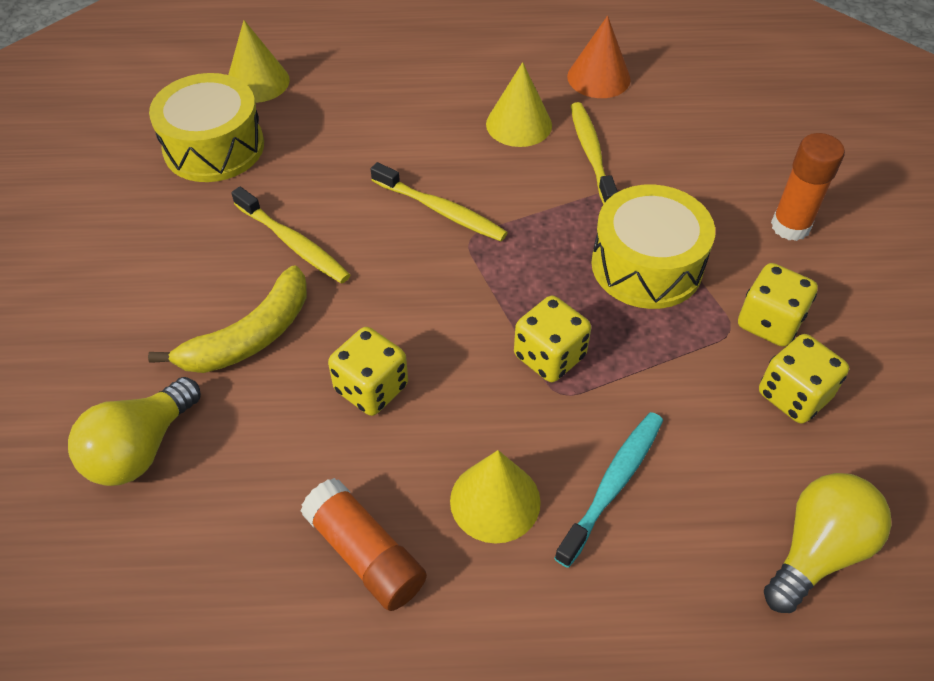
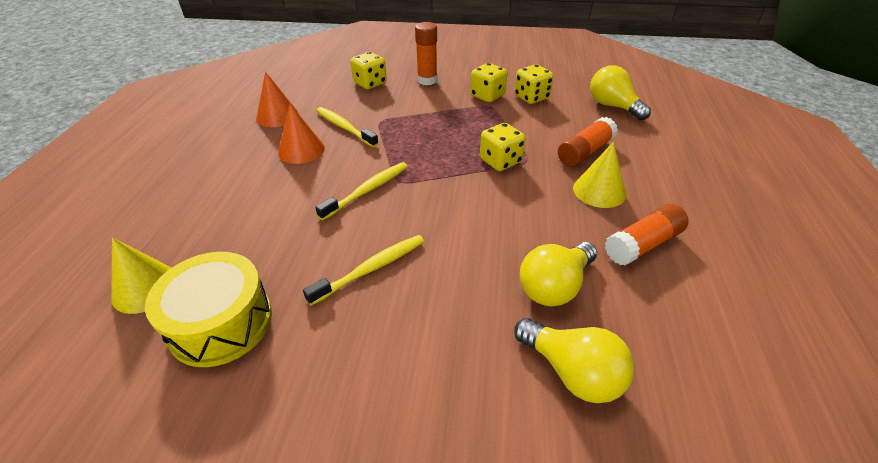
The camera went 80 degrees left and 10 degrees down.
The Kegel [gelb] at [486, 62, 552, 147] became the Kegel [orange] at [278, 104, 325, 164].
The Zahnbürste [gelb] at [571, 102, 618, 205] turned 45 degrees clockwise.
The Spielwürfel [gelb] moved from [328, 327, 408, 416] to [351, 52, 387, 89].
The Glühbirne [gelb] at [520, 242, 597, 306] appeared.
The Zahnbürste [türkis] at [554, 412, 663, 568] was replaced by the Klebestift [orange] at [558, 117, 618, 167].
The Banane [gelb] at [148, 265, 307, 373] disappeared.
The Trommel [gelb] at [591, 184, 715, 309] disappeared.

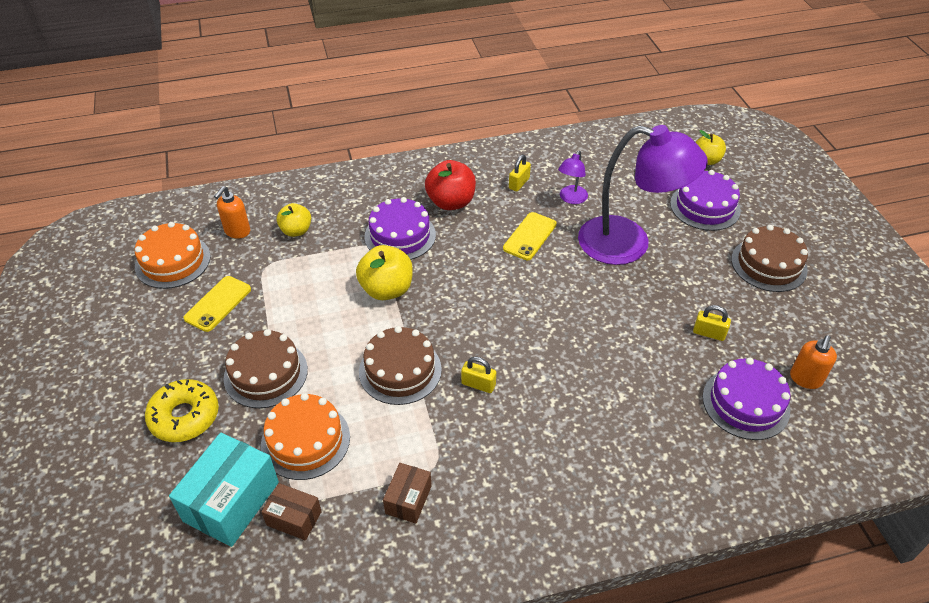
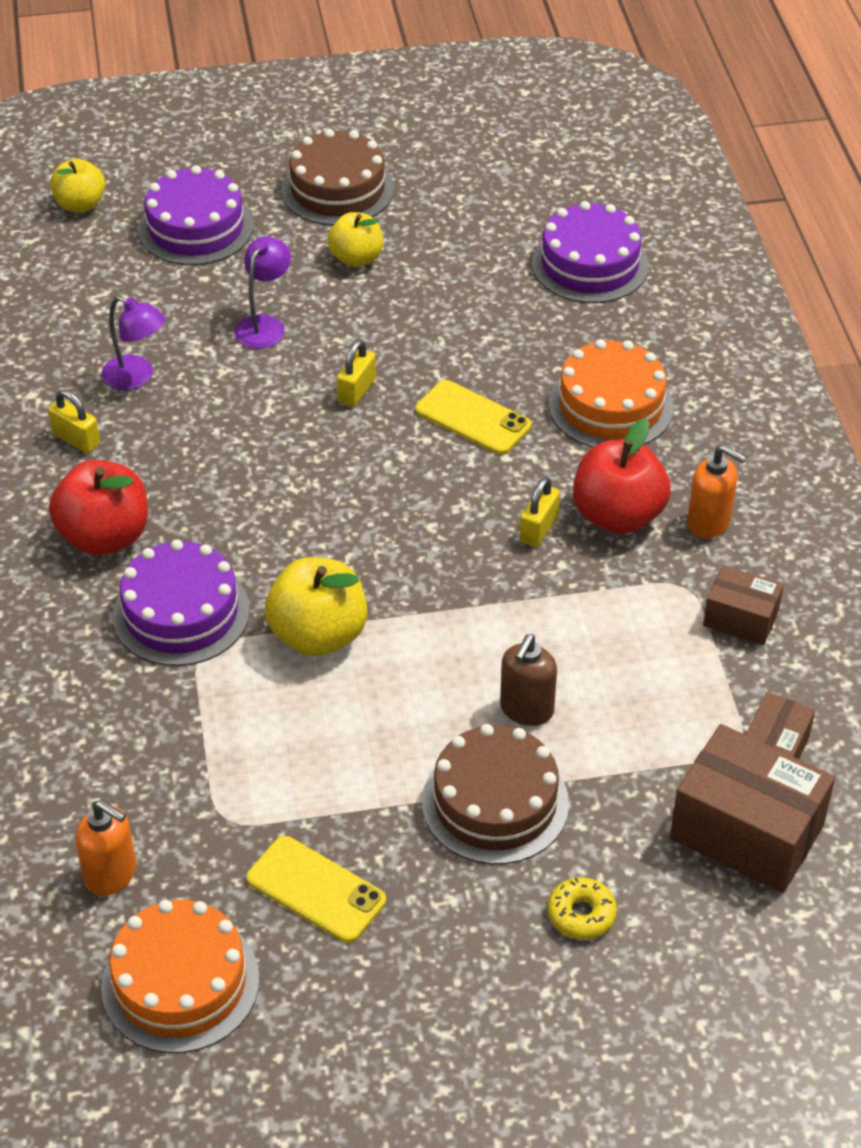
The camera went 85 degrees left and 0 degrees up.
The Lampe [lila] at [578, 125, 708, 265] changed to 0.43 times the size.
The Apfel [gelb] moved from [277, 203, 311, 237] to [327, 212, 383, 267].
The Vorhängeschloss [gelb] moved from [693, 305, 731, 341] to [337, 340, 376, 407].
The Handy [gelb] moved from [503, 212, 557, 260] to [416, 380, 531, 455].
The Seifenspender [braun] at [500, 634, 557, 726] appeared.
The Donut [gelb] at [145, 379, 219, 442] changed to 0.55 times the size.
The Kuchen [orange] moved from [261, 393, 350, 480] to [549, 339, 674, 448].
The Apfel [rot] at [573, 418, 671, 534] appeared.
The Schachtel [türkis] at [169, 433, 279, 547] became the Schachtel [braun] at [670, 724, 835, 893].
The Seifenspender [orange] moved from [790, 335, 837, 389] to [687, 444, 747, 539].
The Kuchen [braun] at [359, 326, 442, 405] disappeared.

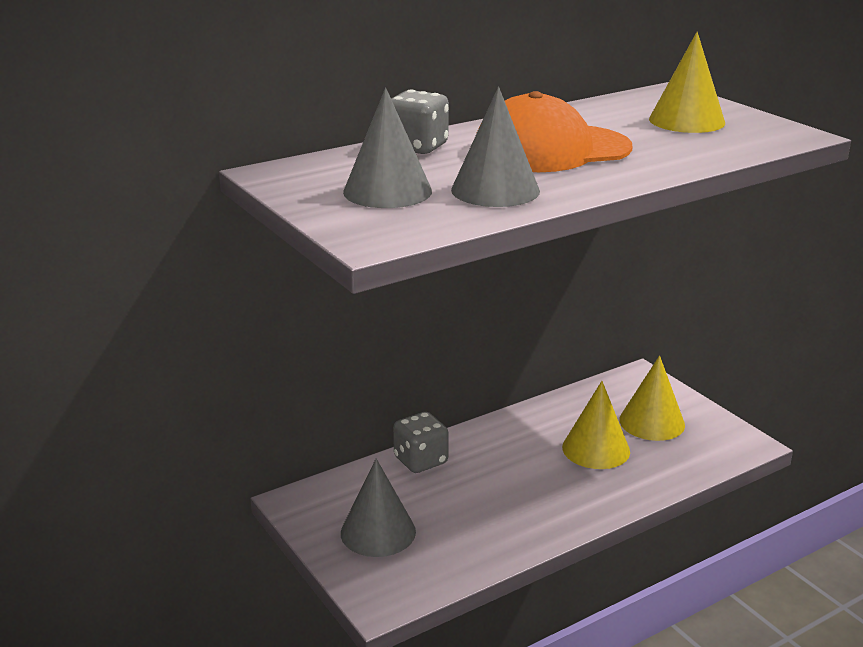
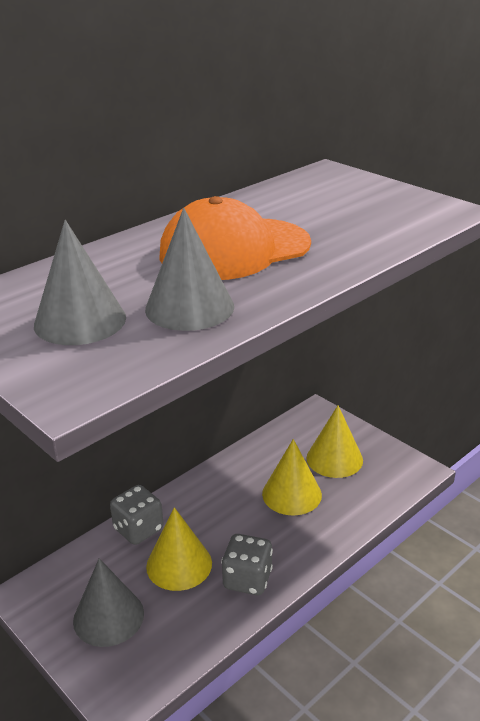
The camera went 10 degrees left and 5 degrees up.
The Kegel [gelb] moved from [649, 32, 725, 133] to [146, 507, 212, 591].
The Spielwürfel [grau] moved from [391, 89, 449, 154] to [221, 534, 273, 595].

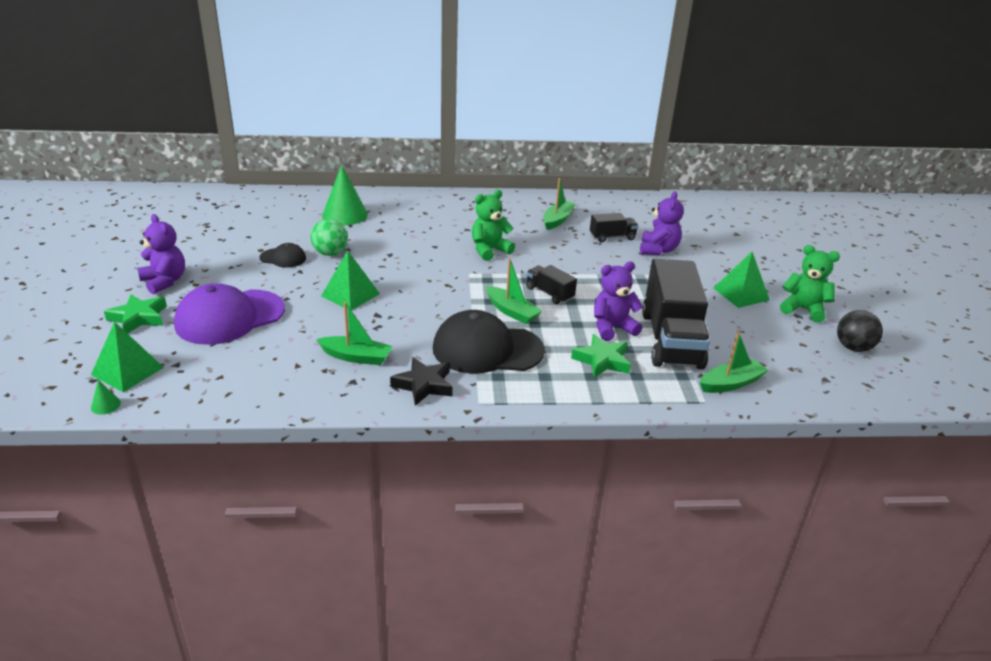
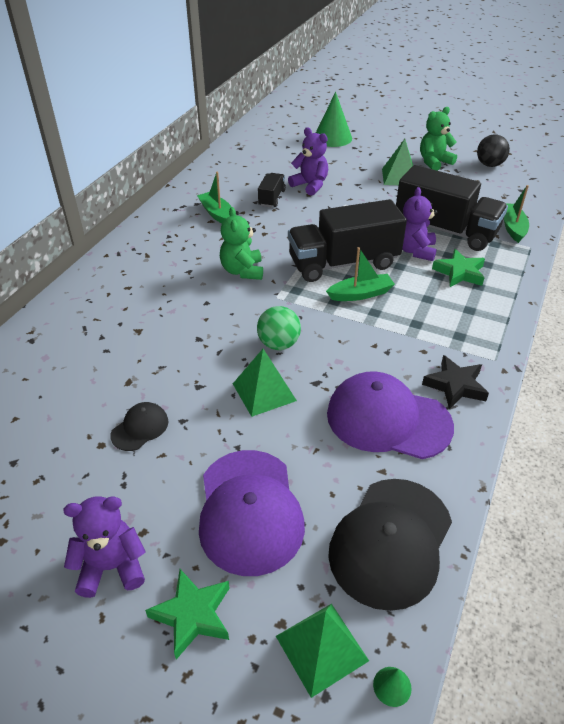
The camera went 60 degrees left and 10 degrees up.
The Ball [grün] moved from [310, 219, 348, 256] to [257, 306, 301, 350].
The Lastwagen [schwarz] at [526, 265, 577, 304] changed to 2.14 times the size.
The Kegel [grün] moved from [322, 165, 368, 225] to [316, 92, 352, 147].
The Boot [grün] at [316, 302, 393, 365] was replaced by the Kappe [lila] at [327, 371, 454, 459].
The Kappe [schwarz] moved from [433, 310, 545, 374] to [328, 479, 452, 611].

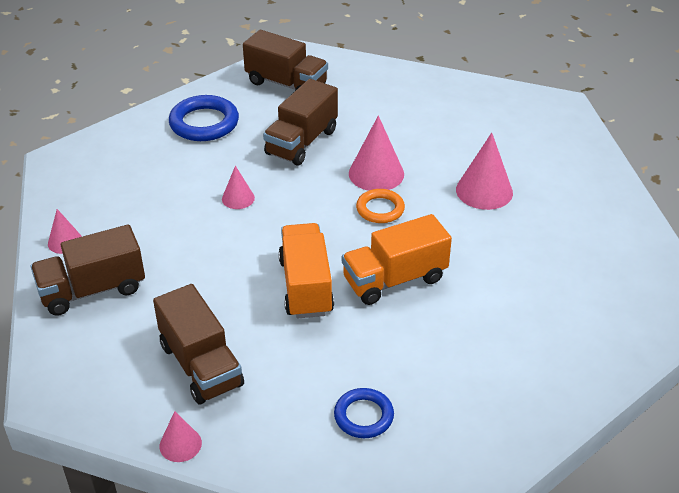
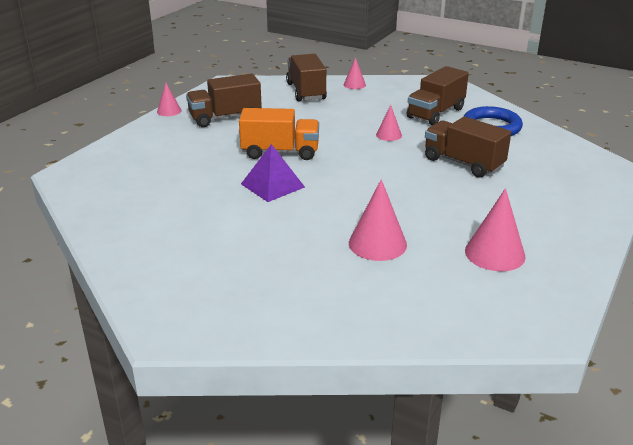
The camera went 100 degrees right and 10 degrees down.
The Lastwagen [orange] at [342, 214, 452, 305] was replaced by the Pyramide [lila] at [241, 144, 305, 202].
The Lastwagen [braun] moved from [243, 30, 328, 91] to [407, 66, 469, 126].
The Kegel [rosa] moved from [349, 116, 404, 191] to [465, 188, 526, 271].
The Ring [blau] at [334, 388, 394, 438] disappeared.
The Ring [orange] at [356, 189, 405, 223] disappeared.

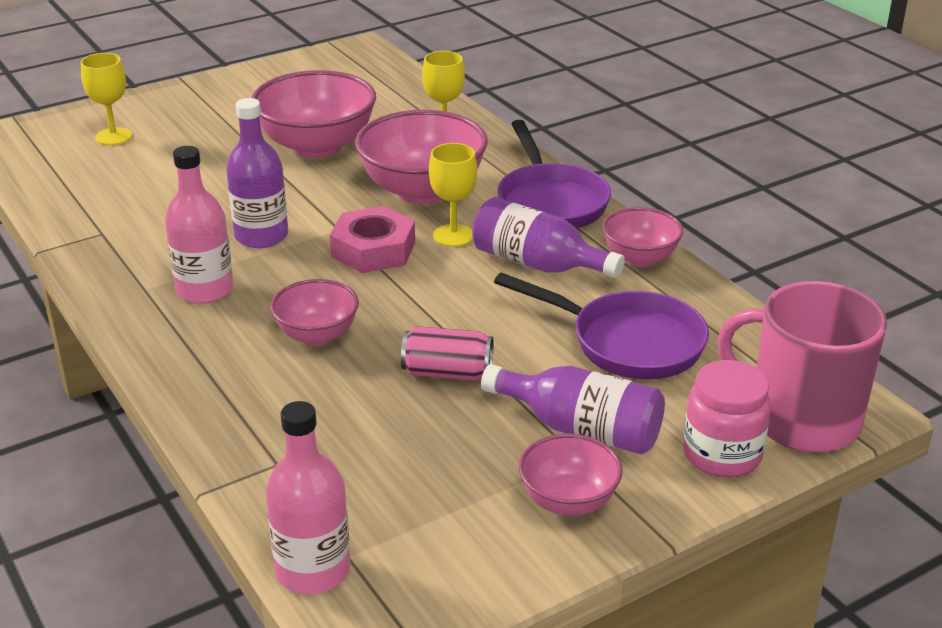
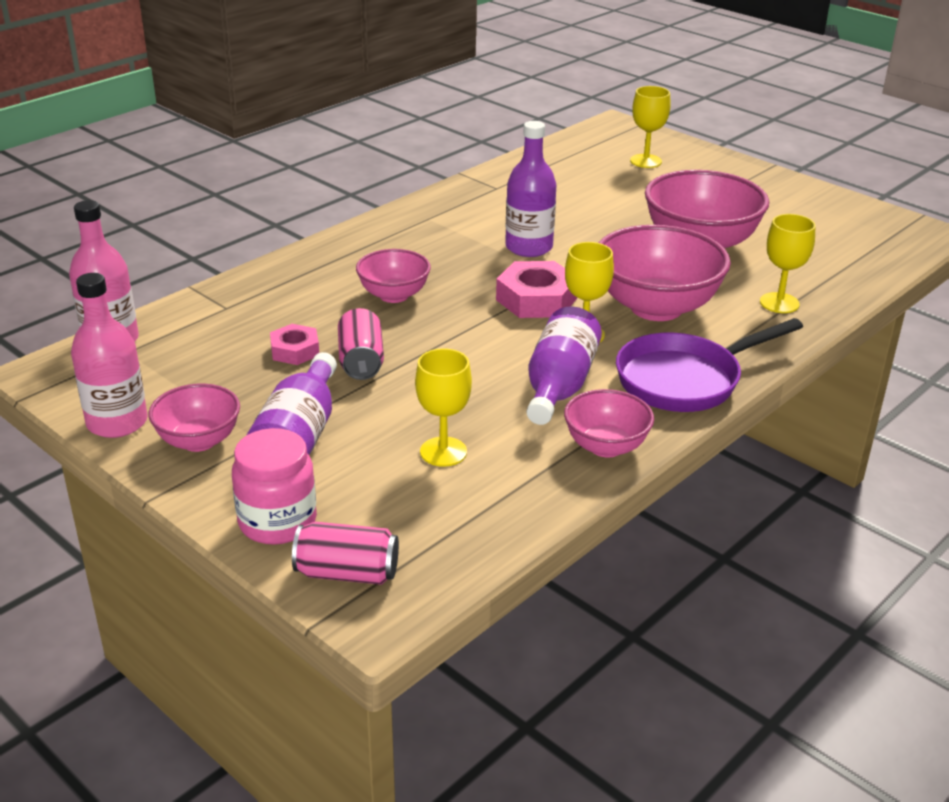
The camera went 75 degrees right and 0 degrees up.
The Flasche [rosa] moved from [165, 146, 233, 304] to [71, 273, 148, 438].
The Sechskantmutter [rosa] at [270, 324, 319, 365] appeared.
The Tasse [rosa] at [718, 281, 887, 452] was replaced by the Dose [rosa] at [292, 522, 399, 585].
The Pfanne [lila] at [494, 272, 709, 380] was replaced by the Kelch [gelb] at [415, 348, 472, 467].

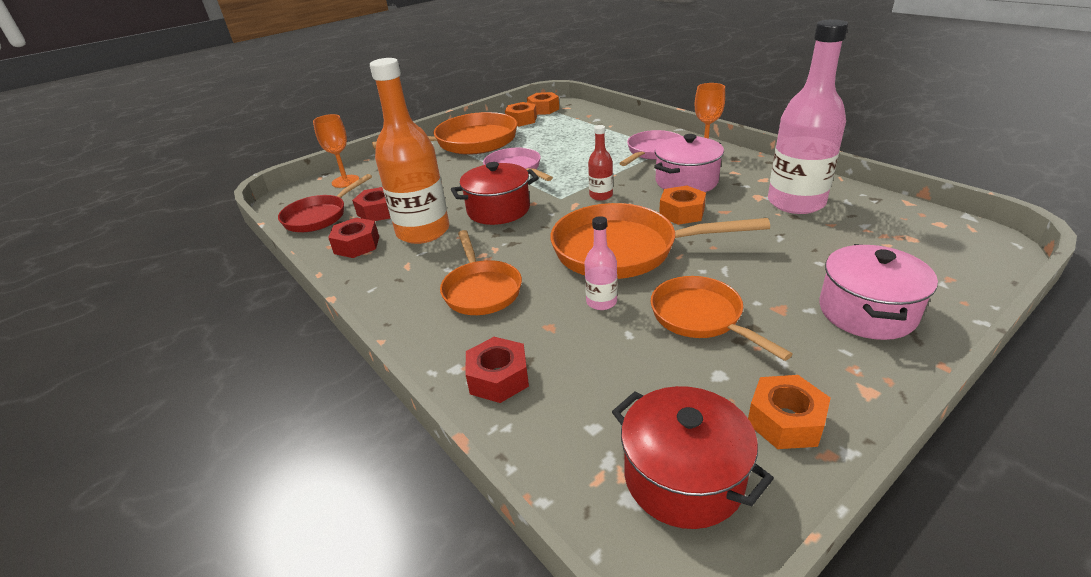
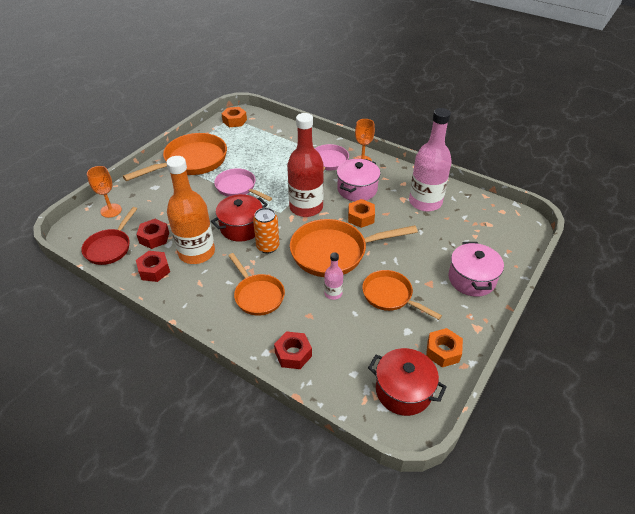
The camera went 20 degrees left and 10 degrees up.
The Dose [orange] at [253, 208, 279, 254] appeared.
The Flasche [rot] at [588, 125, 613, 201] changed to 2.18 times the size.
The Sechskantmutter [orange] at [505, 102, 537, 126] disappeared.

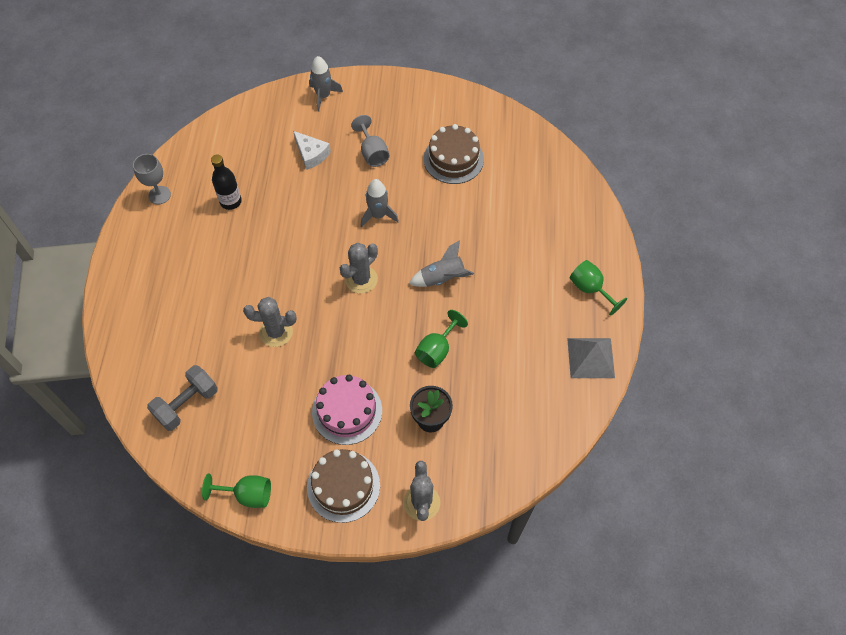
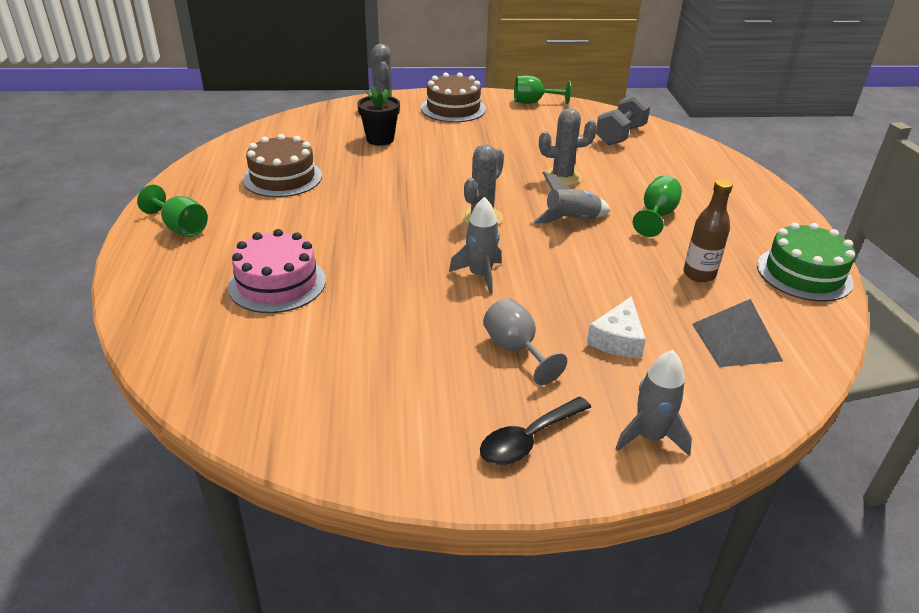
The camera went 170 degrees right and 25 degrees down.
The Kuchen [rosa] moved from [312, 375, 382, 445] to [228, 229, 326, 313].
The Kuchen [braun] moved from [424, 124, 484, 184] to [243, 134, 322, 197].
The Löffel [schwarz] at [480, 397, 591, 465] appeared.
The Rakete [grau] moved from [409, 240, 474, 287] to [534, 172, 611, 223].
The Käse [weiß] at [293, 131, 331, 170] turned 105 degrees counterclockwise.
The Kelch [grün] moved from [415, 310, 468, 368] to [633, 176, 682, 237].
The Flasche [schwarz] at [211, 154, 242, 210] became the Flasche [braun] at [684, 179, 733, 282].
The Pyramide [grau] moved from [567, 338, 615, 378] to [692, 299, 783, 367].
The Kelch [grau] at [133, 154, 171, 204] was replaced by the Kuchen [grün] at [757, 223, 855, 302].

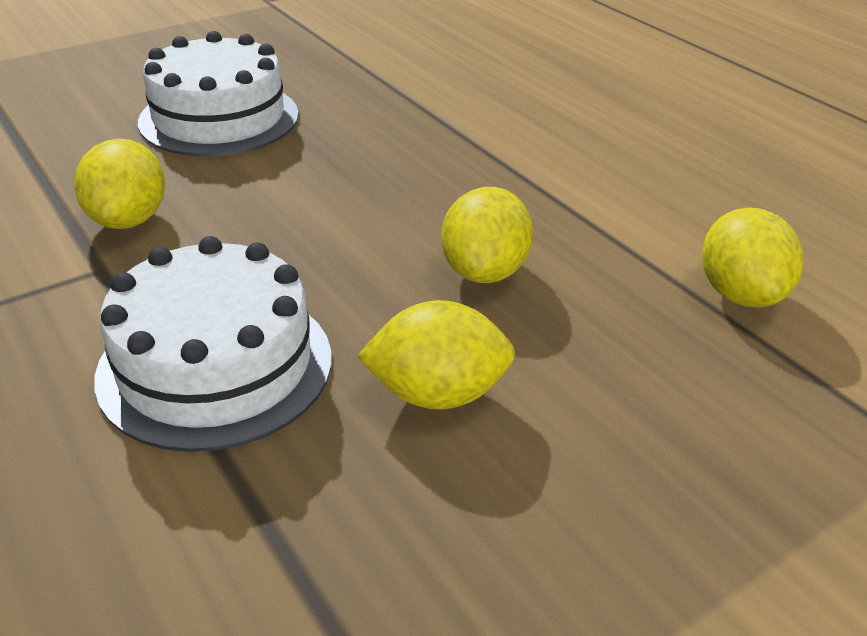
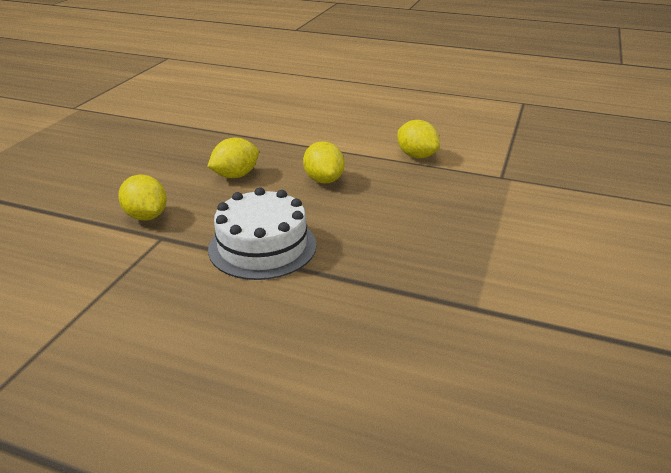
The camera went 35 degrees left and 5 degrees down.
The Zitrone [gelb] moved from [357, 300, 515, 410] to [207, 138, 259, 178].
The Kuchen [weiß] at [138, 31, 299, 156] disappeared.

